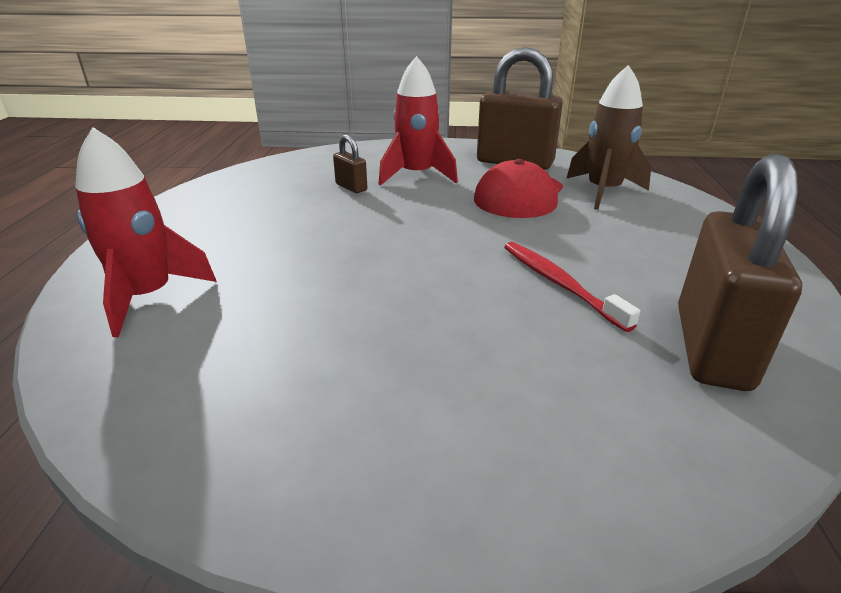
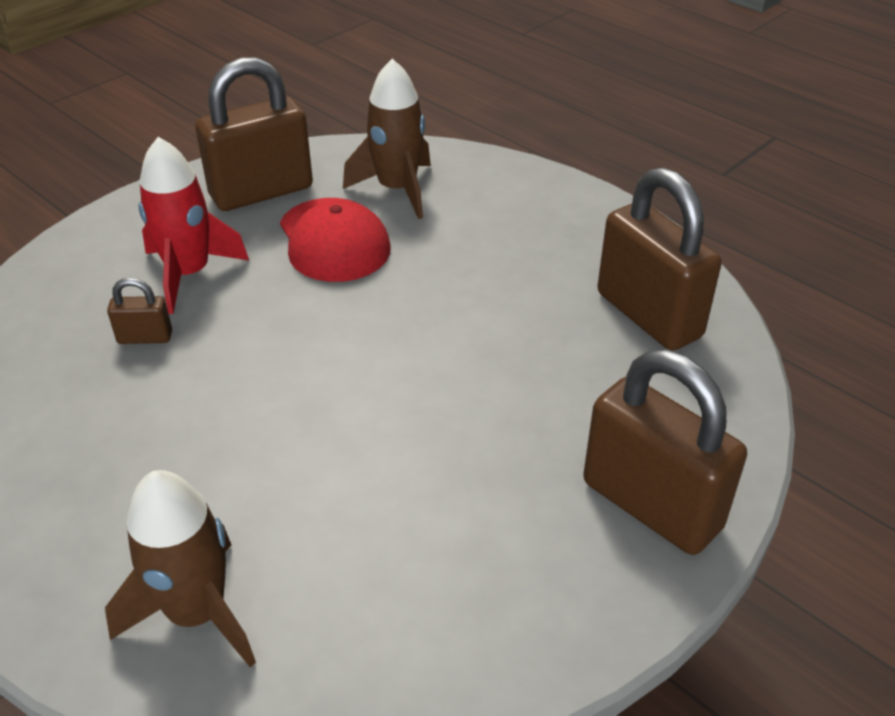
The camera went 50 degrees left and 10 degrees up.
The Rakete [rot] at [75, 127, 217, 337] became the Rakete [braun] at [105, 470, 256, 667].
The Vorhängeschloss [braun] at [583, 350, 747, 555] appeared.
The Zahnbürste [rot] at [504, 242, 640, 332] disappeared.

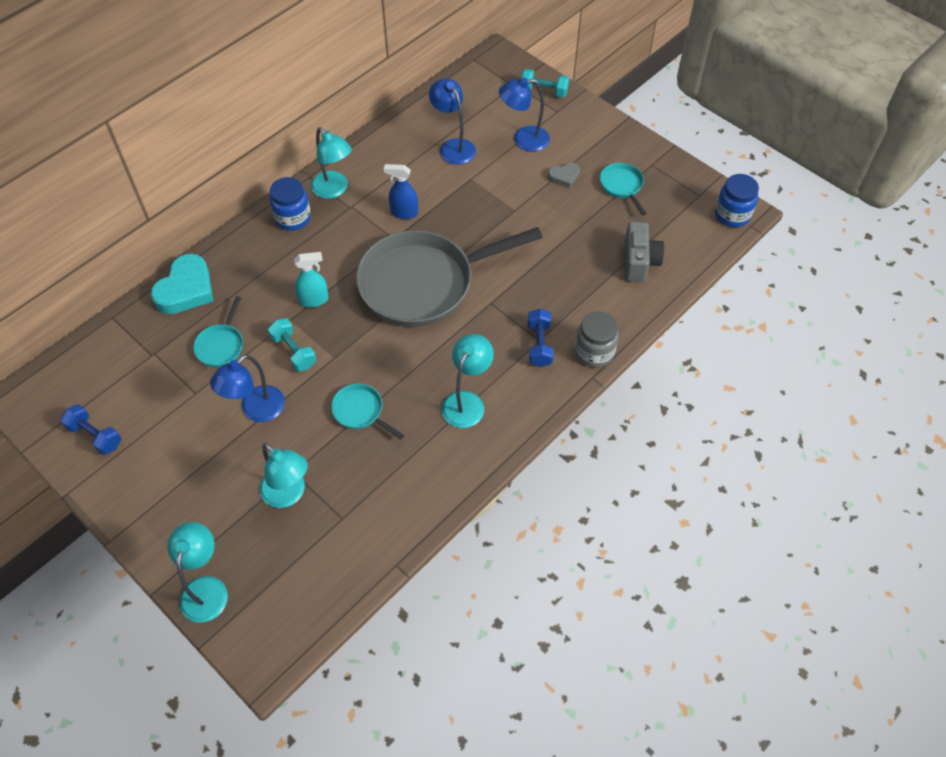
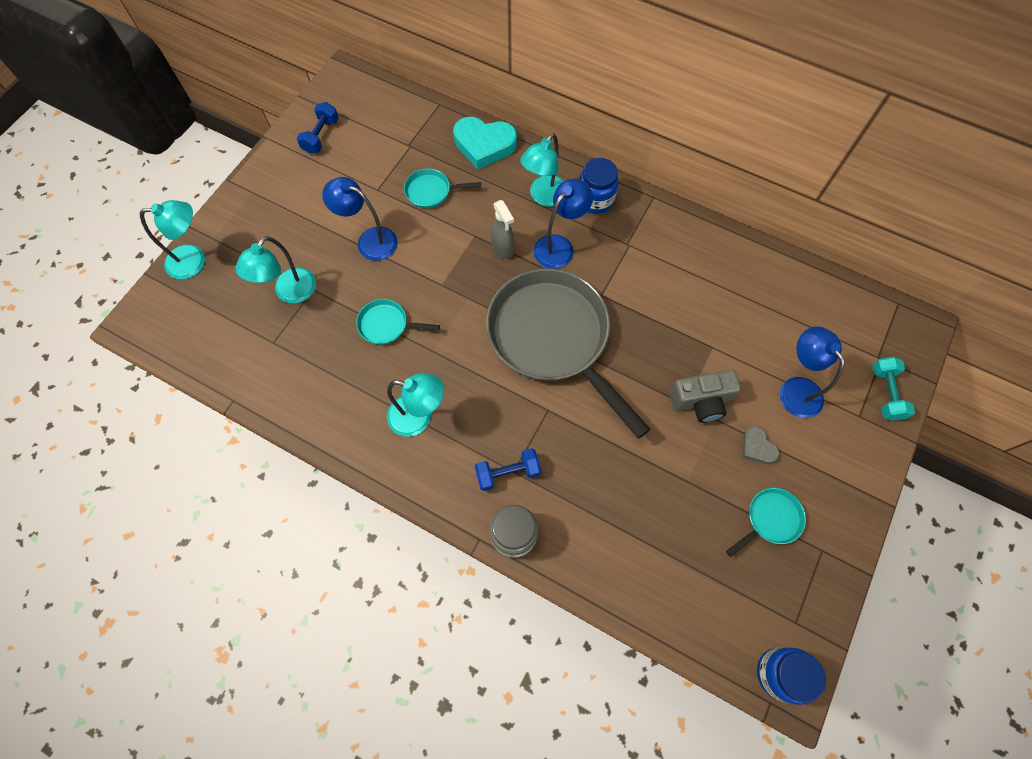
The camera went 75 degrees right and 10 degrees up.
The Pfanne [türkis] at [331, 383, 404, 440] turned 105 degrees counterclockwise.
The Sprühflasche [türkis] at [294, 252, 329, 307] became the Sprühflasche [grau] at [491, 200, 514, 259].
The Lampe [türkis] moved from [311, 127, 352, 199] to [520, 133, 564, 207].
The Lampe [blau] moved from [429, 78, 476, 165] to [533, 179, 593, 269].
The Kamera [grau] moved from [625, 222, 664, 282] to [669, 370, 741, 423].
The Hantel [türkis] at [268, 318, 316, 371] disappeared.
The Sprühflasche [blau] at [384, 164, 418, 219] disappeared.

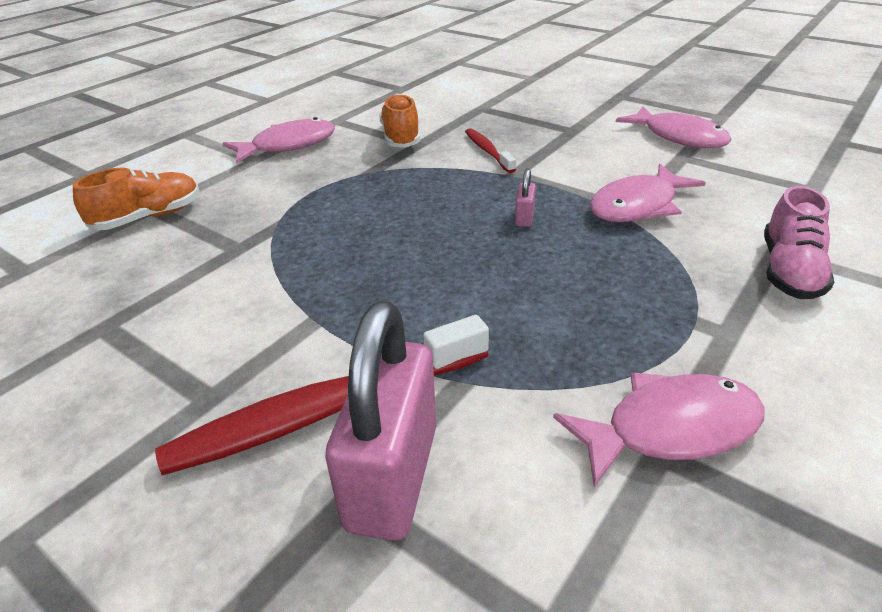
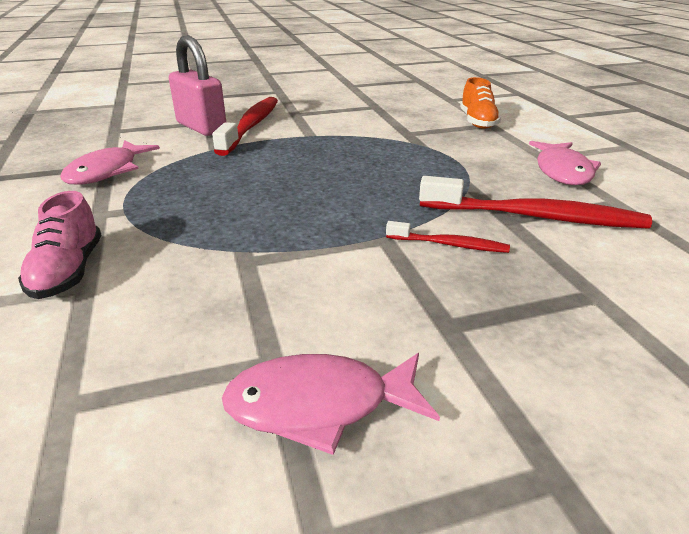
The camera went 125 degrees right and 5 degrees down.
The Schuh [rosa] at [764, 186, 834, 299] turned 150 degrees counterclockwise.
The Schuh [orange] at [379, 94, 420, 148] was replaced by the Zahnbürste [rot] at [419, 176, 652, 229].
The Vorhängeschloss [rosa] at [515, 168, 536, 227] disappeared.
The Fisch [rosa] at [590, 164, 706, 222] disappeared.

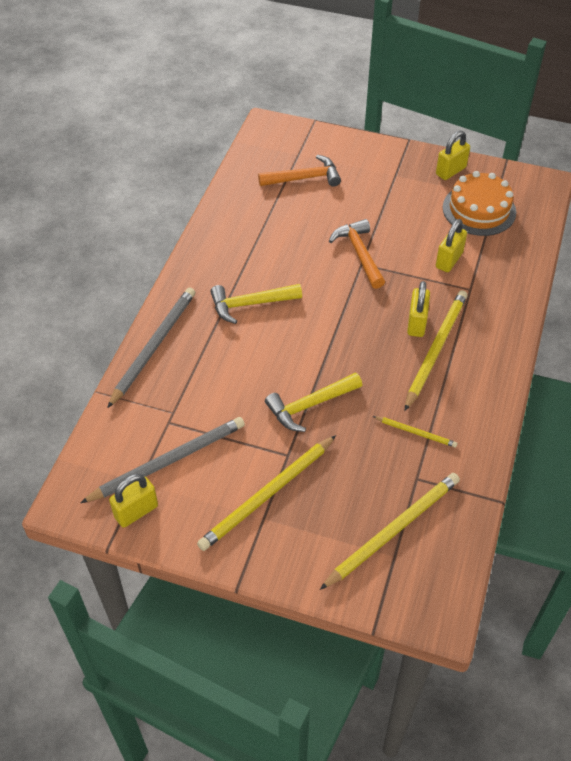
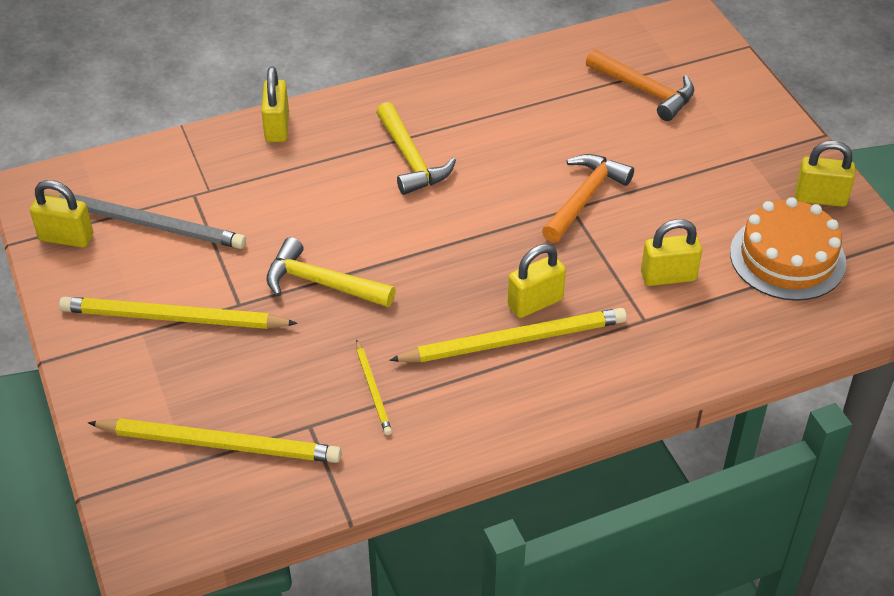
The camera went 50 degrees right and 5 degrees down.
The Bleistift [grau] at [107, 288, 195, 408] was replaced by the Vorhängeschloss [gelb] at [261, 67, 289, 142].
The Hammer [gelb] at [210, 284, 302, 324] turned 150 degrees counterclockwise.

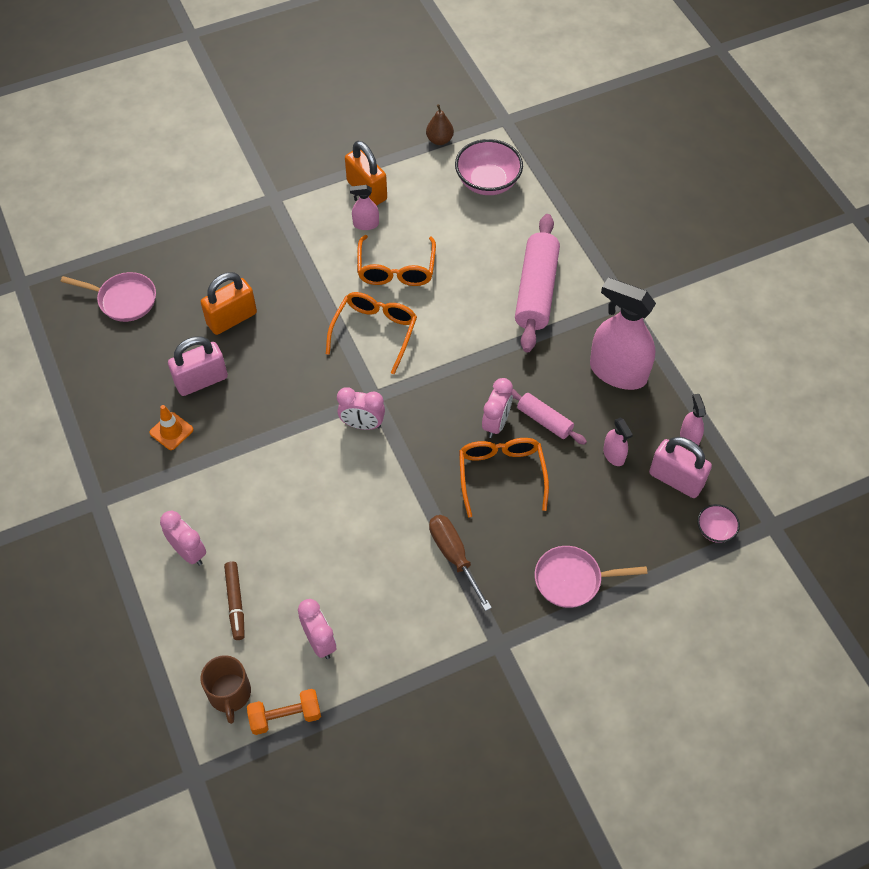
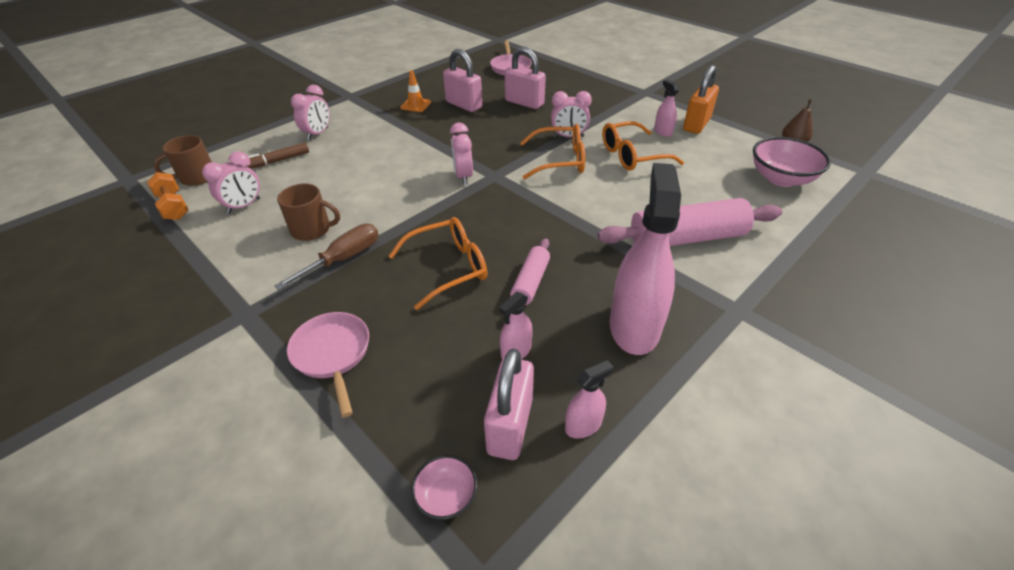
The camera went 70 degrees right and 15 degrees down.
The Tasse [braun] at [277, 184, 340, 241] appeared.
The Vorhängeschloss [orange] at [201, 272, 257, 335] became the Vorhängeschloss [rosa] at [505, 47, 546, 109].
The Wecker [rosa] moved from [482, 378, 513, 438] to [551, 91, 592, 138].

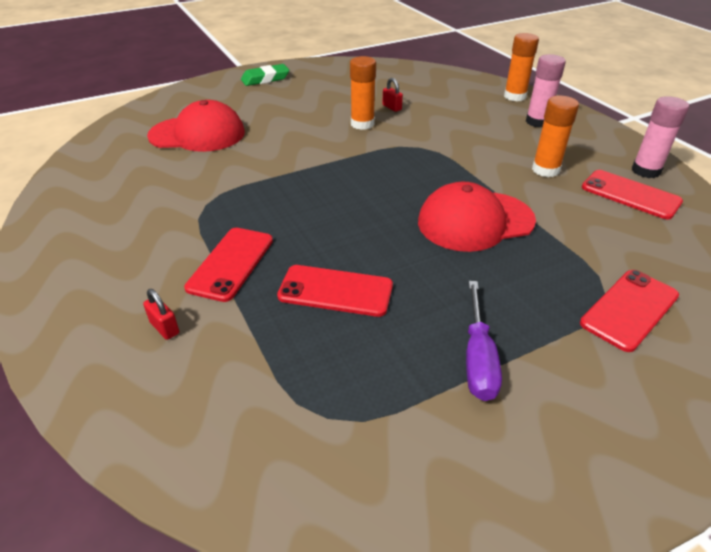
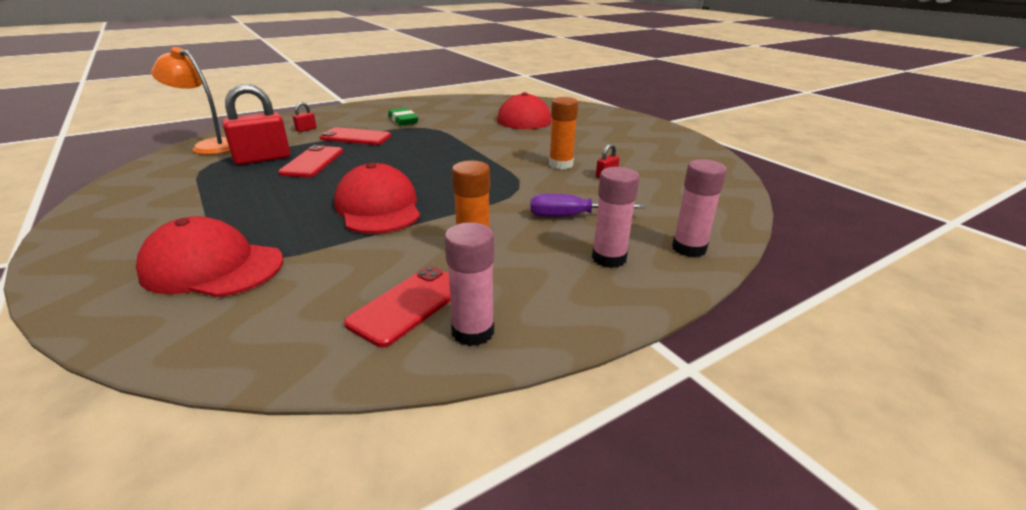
The camera went 85 degrees right and 10 degrees down.
The Handy [rot] at [580, 270, 679, 352] was replaced by the Kappe [rot] at [136, 216, 283, 297].
The Lampe [orange] at [151, 47, 230, 155] appeared.
The Vorhängeschloss [rot] at [222, 84, 290, 165] appeared.
The Radiergummi [grün] moved from [241, 64, 289, 86] to [388, 108, 418, 126].
The Schraubenzieher [lila] moved from [466, 281, 502, 401] to [531, 194, 646, 217].
The Klebestift [orange] at [504, 33, 539, 101] became the Klebestift [rosa] at [672, 159, 727, 257].

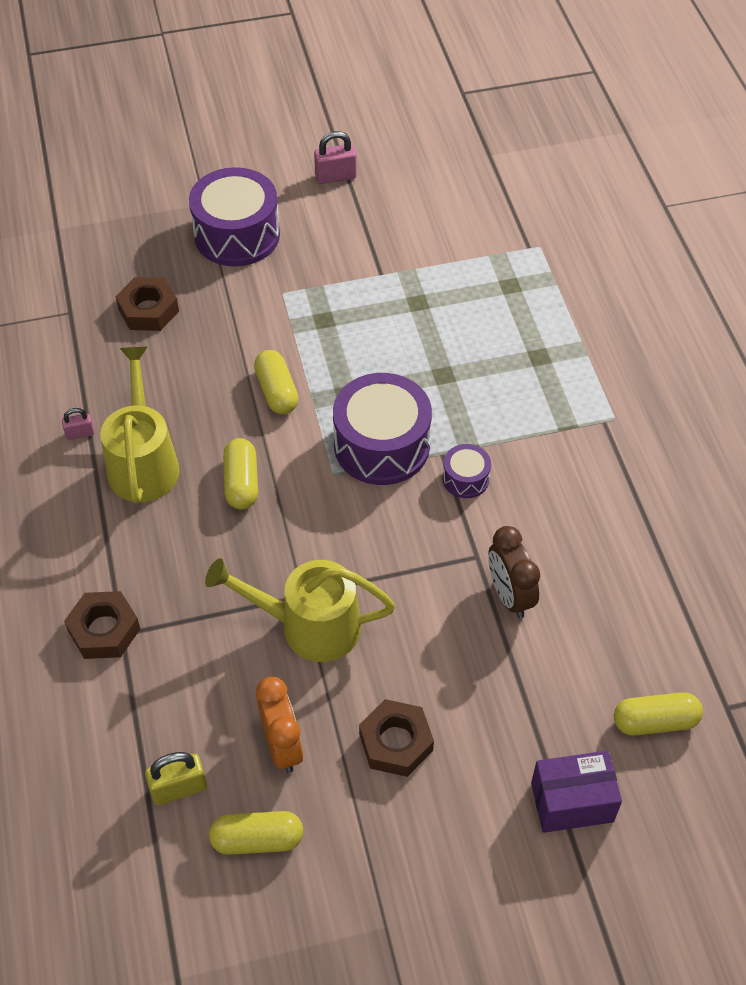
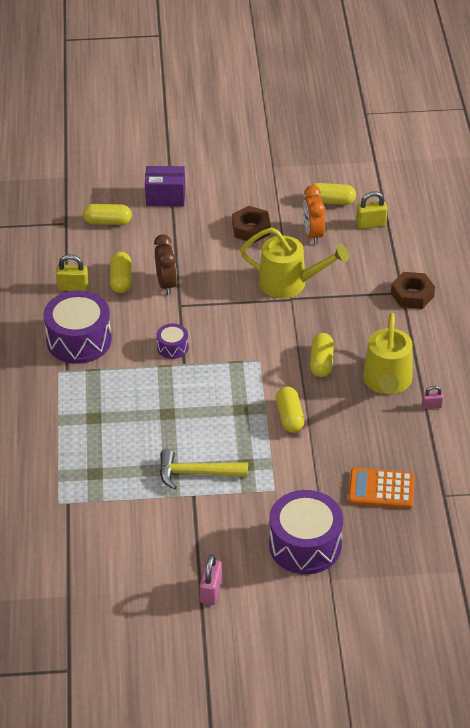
The camera went 170 degrees left and 10 degrees down.
The Trommel [lila] moved from [333, 373, 432, 485] to [44, 290, 112, 364].
The Vorhängeschloss [gelb] at [56, 254, 89, 291] appeared.
The Kapsel [gelb] at [110, 252, 131, 293] appeared.
The Hammer [gelb] at [160, 449, 248, 490] appeared.
The Vorhängeschloss [rosa] at [314, 131, 357, 184] turned 75 degrees counterclockwise.
The Sechskantmutter [braun] at [115, 277, 179, 331] was replaced by the Taschenrechner [orange] at [348, 468, 415, 509].

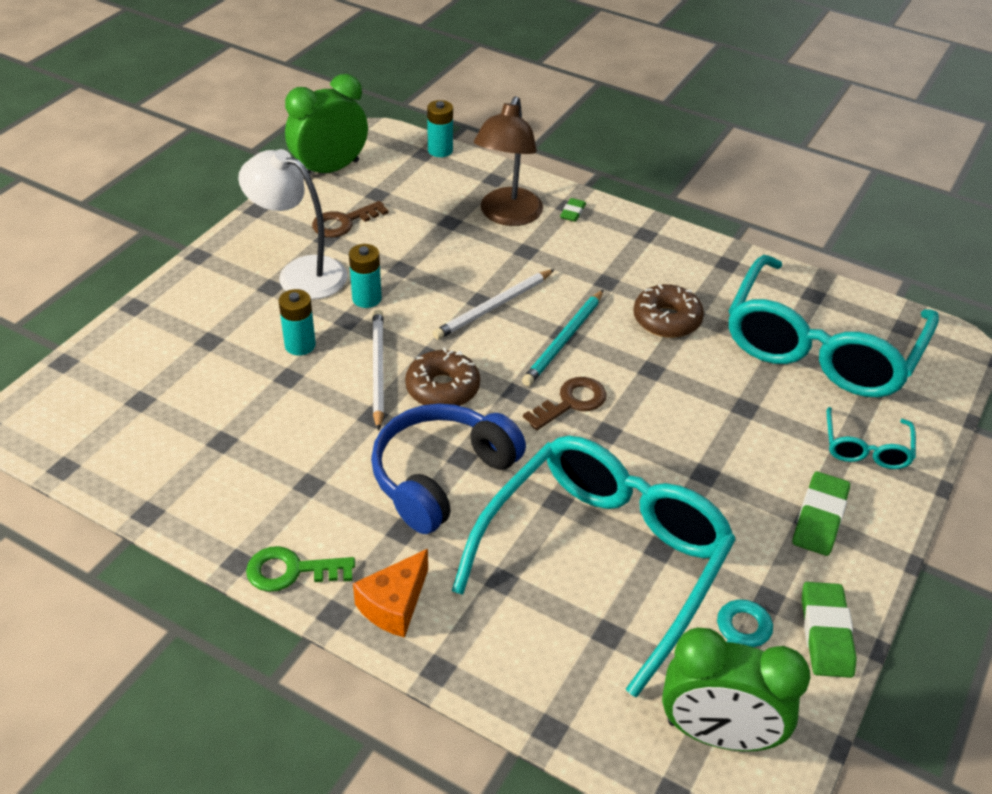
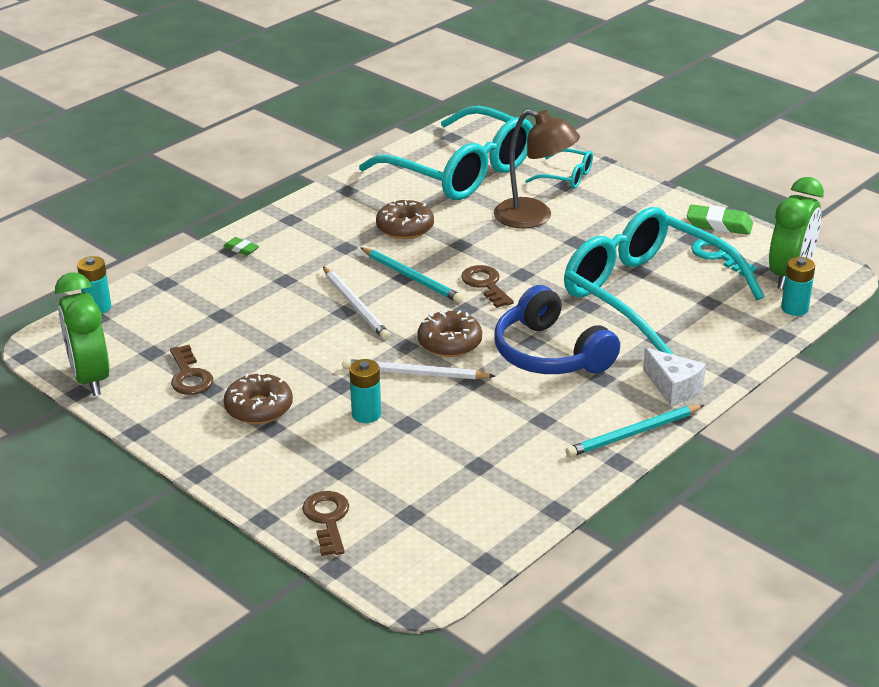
The camera went 75 degrees left and 10 degrees down.
The Lampe [weiß] at [238, 149, 348, 300] was replaced by the Donut [braun] at [223, 373, 293, 424].
The Schlüssel [braun] at [302, 491, 349, 556] appeared.
The Lampe [braun] moved from [474, 96, 543, 226] to [494, 109, 580, 228].
The Schlüssel [grün] at [246, 546, 355, 592] was replaced by the Bleistift [türkis] at [566, 405, 704, 457].
The Käse [orange] at [353, 549, 428, 638] became the Käse [weiß] at [643, 348, 706, 406].
The Batterie [türkis] moved from [349, 244, 382, 308] to [781, 257, 815, 316].
The Radiergummi [grün] at [792, 472, 850, 556] disappeared.

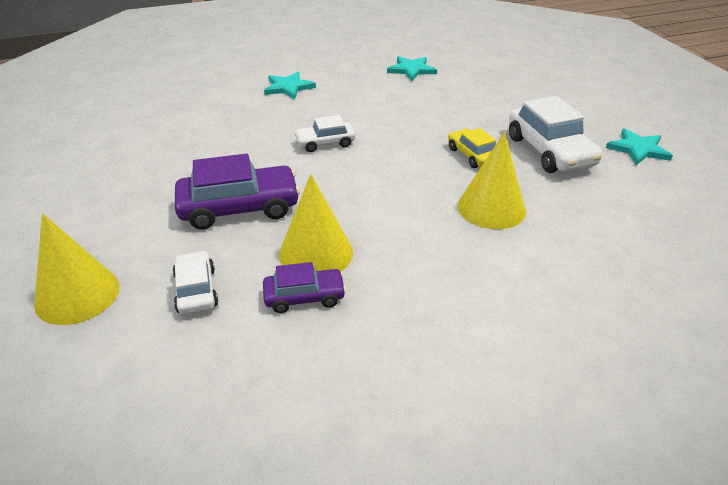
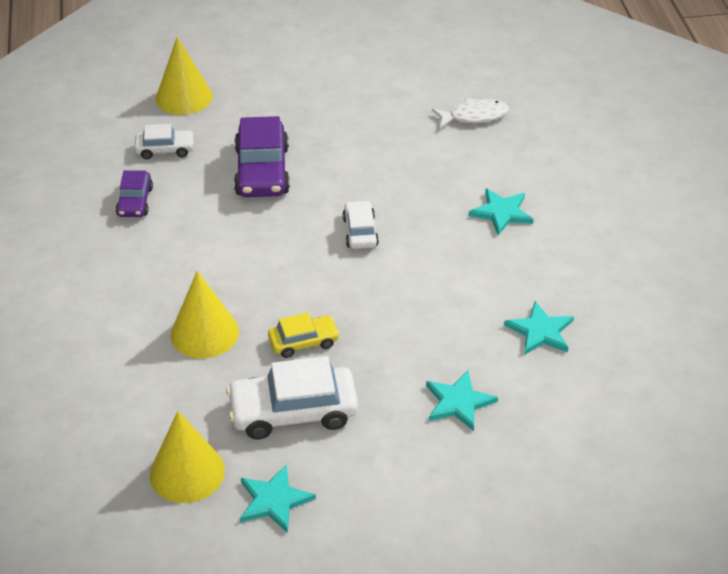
The camera went 100 degrees right and 5 degrees up.
The Kegel [gelb] moved from [279, 174, 353, 272] to [150, 411, 225, 503].
The Stern [türkis] at [426, 371, 498, 431] appeared.
The Fisch [weiß] at [432, 98, 509, 128] appeared.

